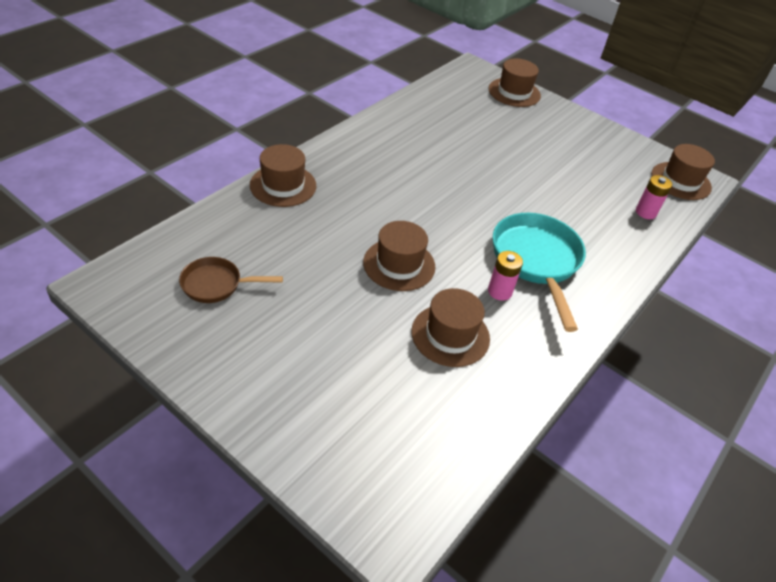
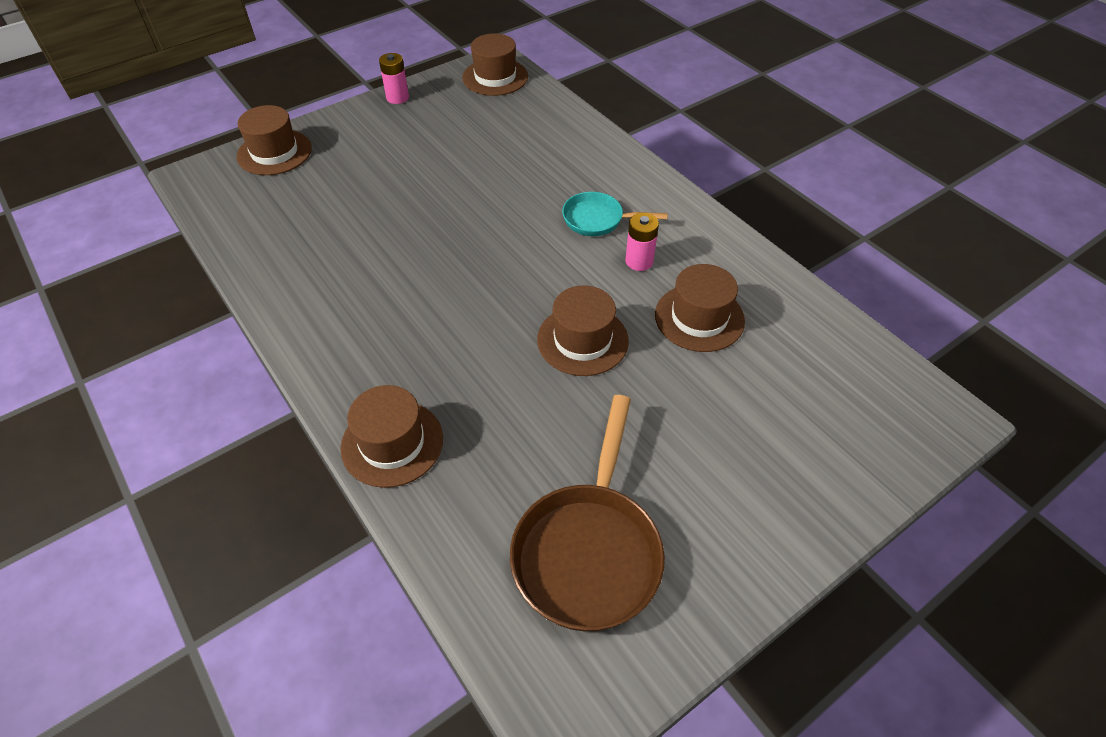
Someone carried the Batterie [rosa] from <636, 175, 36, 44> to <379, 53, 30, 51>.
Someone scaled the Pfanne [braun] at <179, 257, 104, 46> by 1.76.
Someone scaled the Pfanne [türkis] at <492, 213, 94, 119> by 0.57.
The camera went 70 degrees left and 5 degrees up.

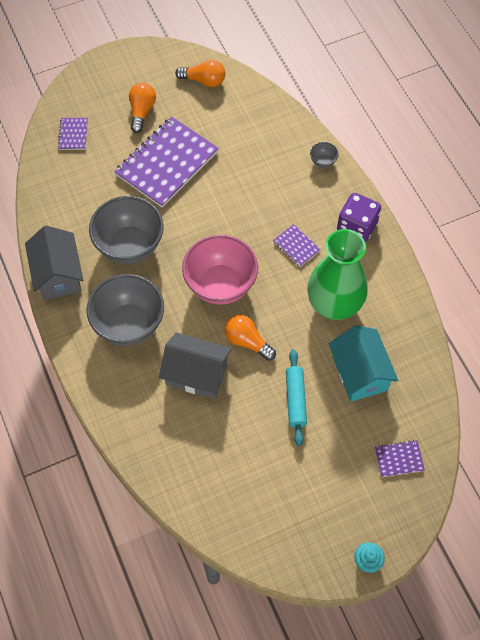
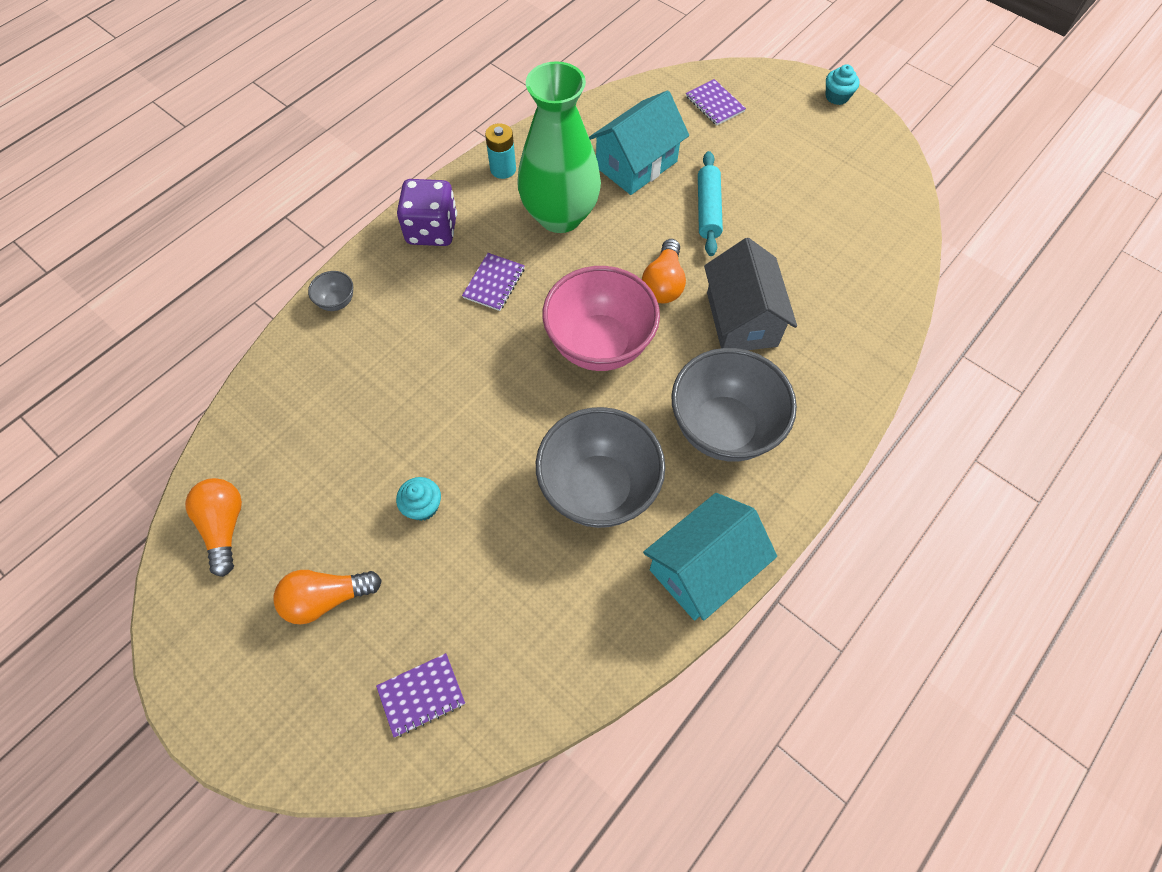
Someone swapped the Notizbuch [lila] at <114, 116, 105, 92> for the Muffin [türkis] at <396, 477, 45, 44>.
Someone put down the Batterie [türkis] at <485, 123, 31, 56>.
Someone repainted the Haus [grau] at <25, 226, 58, 74>, which became the Haus [türkis] at <643, 493, 134, 128>.
Someone rotated the Nudelholz [türkis] at <286, 349, 21, 97> by 60 degrees counterclockwise.
The camera went 115 degrees left and 0 degrees up.

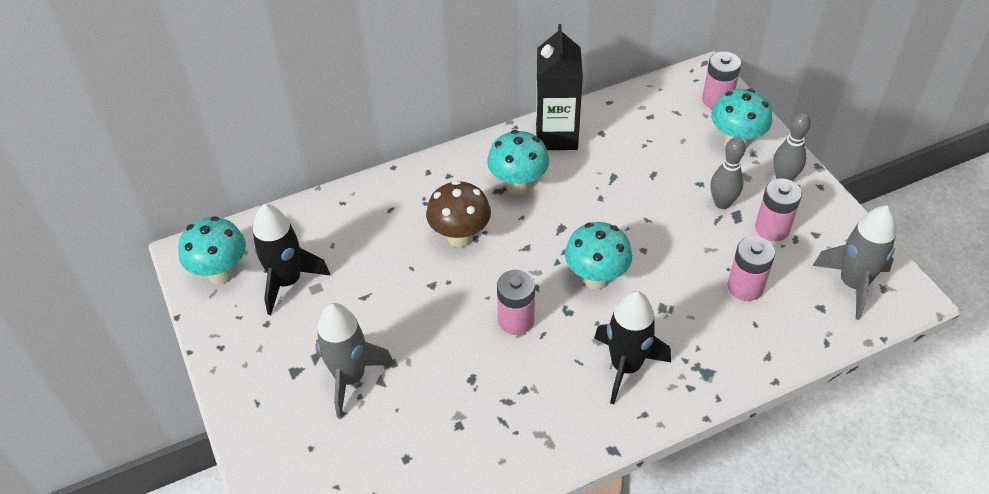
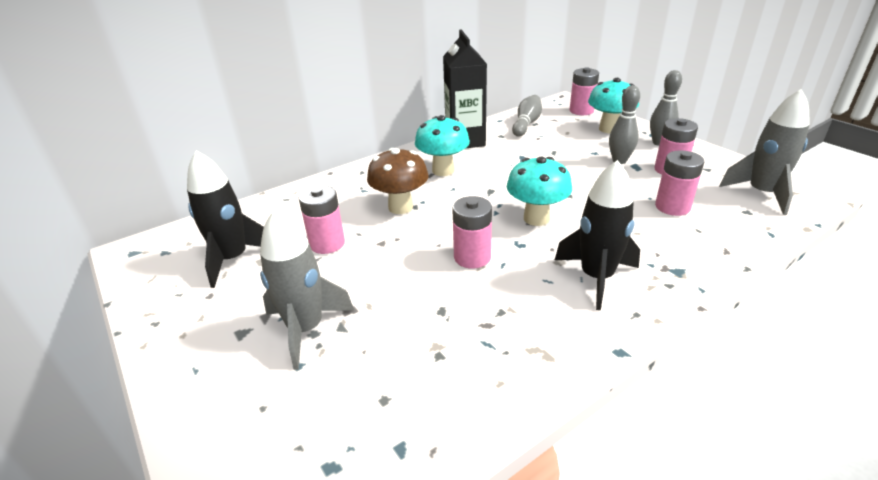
Someone put down the Batterie [rosa] at <299, 185, 46, 69>.
Someone put down the Bowlingkegel [grau] at <512, 95, 30, 42>.
Someone took away the Pilz [türkis] at <178, 216, 68, 68>.
The camera went 10 degrees left and 15 degrees down.

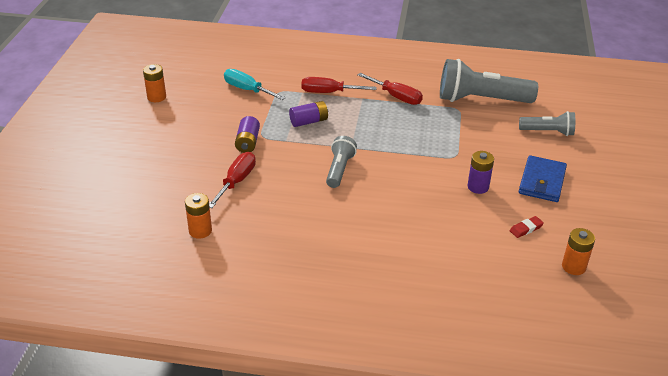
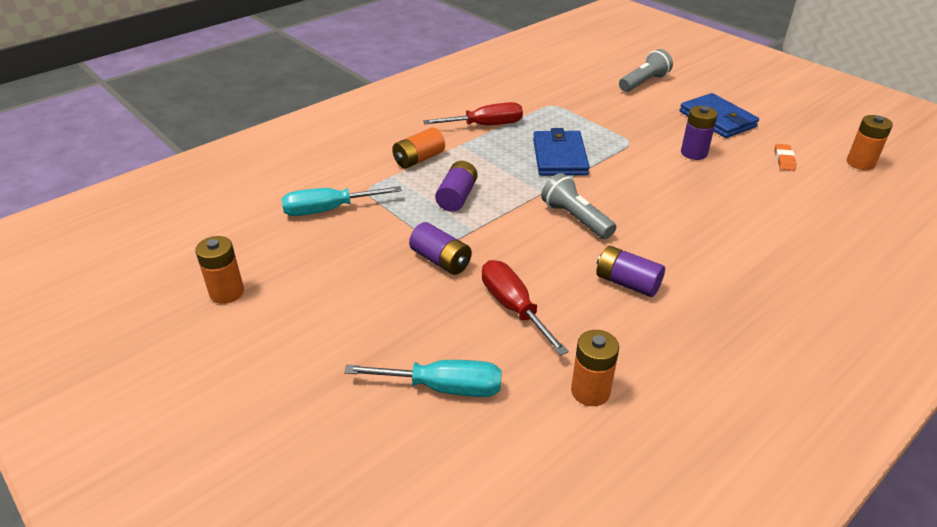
Someone put down the Schraubenzieher [türkis] at <344, 360, 158, 37>.
Someone swapped the Schraubenzieher [rot] at <301, 77, 76, 16> for the Batterie [orange] at <392, 127, 53, 41>.
Someone put down the Geldbörse [blau] at <533, 128, 57, 48>.
Someone put down the Batterie [lila] at <596, 246, 69, 51>.
Someone repainted the Radiergummi [rot] at <510, 216, 34, 22>, which became the Radiergummi [orange] at <774, 144, 23, 27>.
Someone took away the Taschenlampe [grau] at <440, 59, 98, 44>.
The camera went 50 degrees left and 0 degrees up.

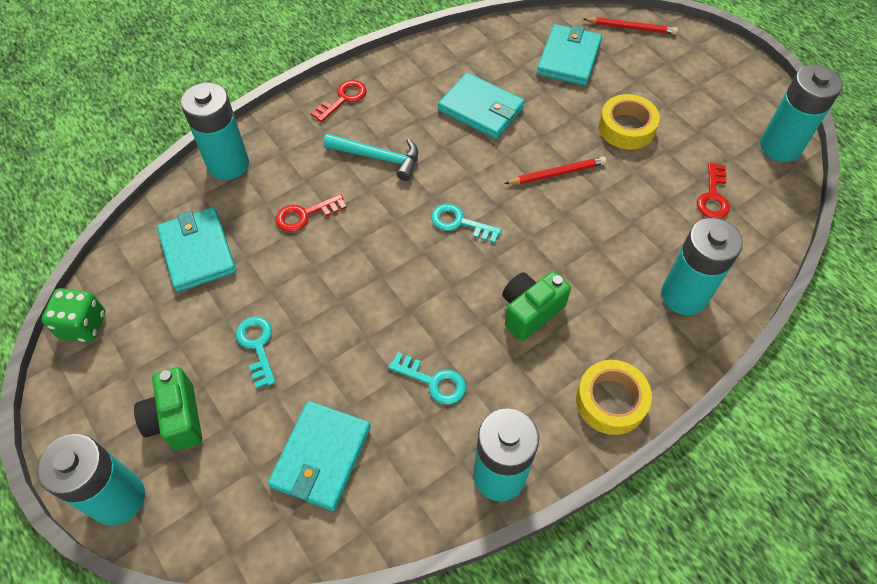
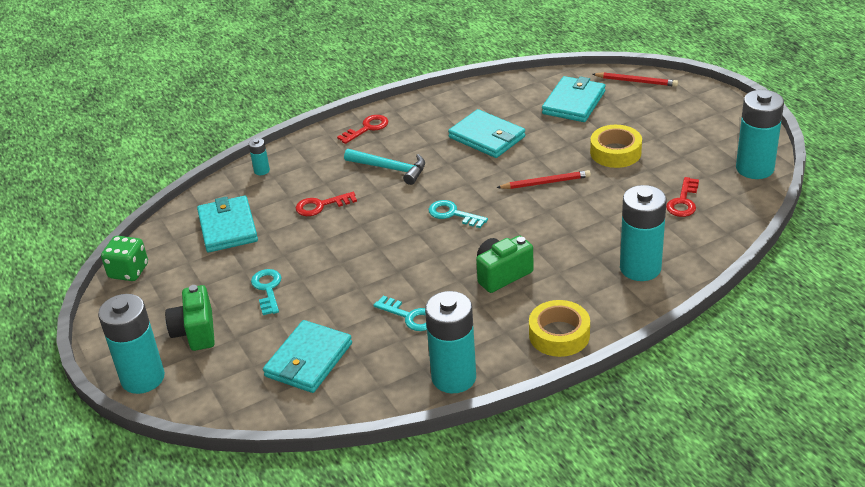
Someone scaled the Batterie [türkis] at <181, 83, 68, 97> by 0.44.
The camera went 10 degrees right and 20 degrees down.

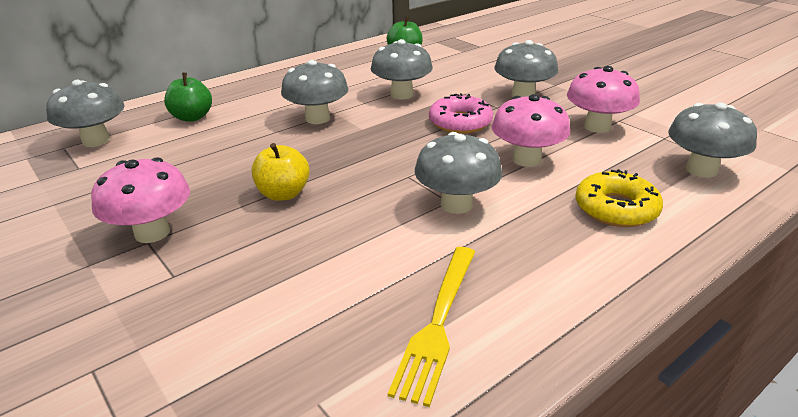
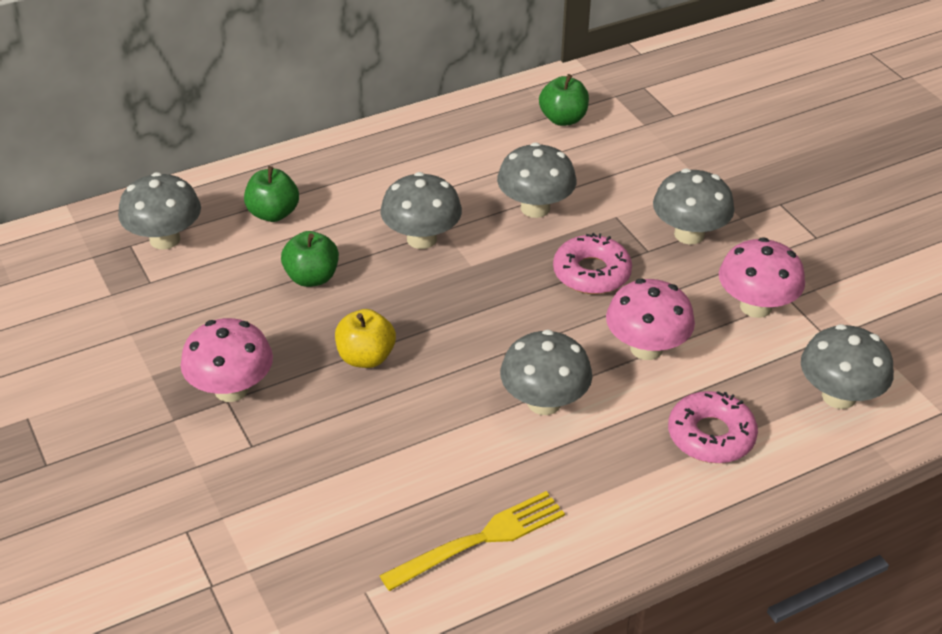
Someone put down the Apfel [grün] at <281, 231, 58, 56>.
Someone rotated the Gabel [gelb] at <388, 247, 87, 160> by 150 degrees counterclockwise.
Someone repainted the Donut [gelb] at <575, 169, 88, 58>, which became the Donut [rosa] at <668, 391, 90, 72>.
The camera went 10 degrees right and 10 degrees up.

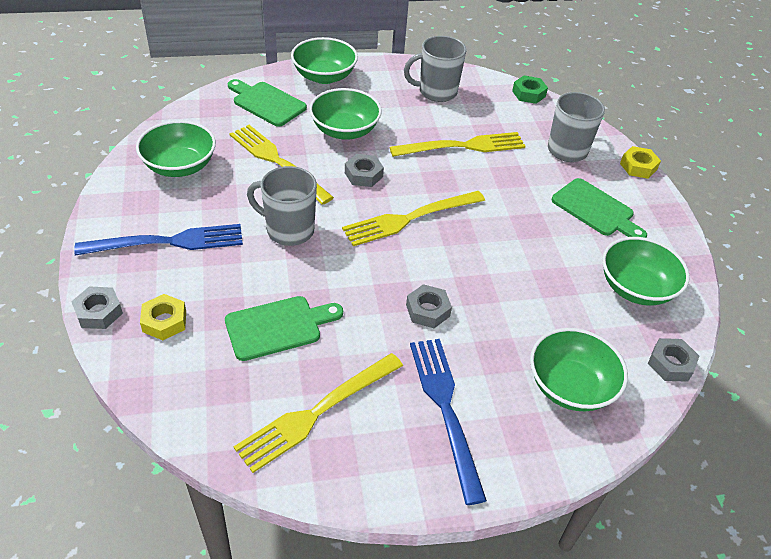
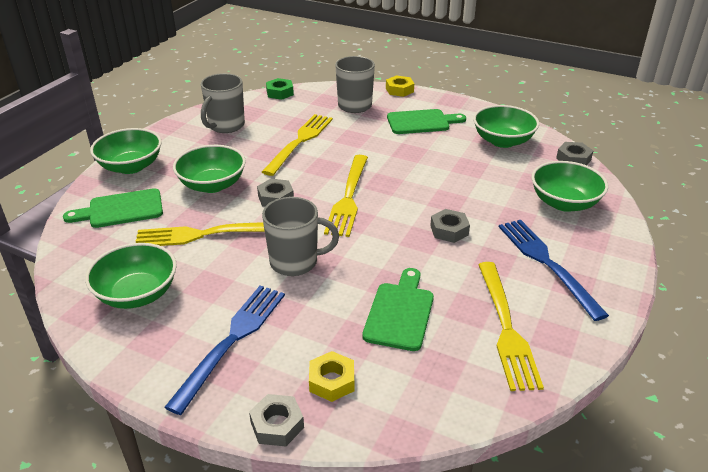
Someone rotated the Tasse [grau] at <247, 166, 70, 80> by 150 degrees counterclockwise.
Someone rotated the Gabel [blau] at <410, 339, 77, 166> by 45 degrees clockwise.
The camera went 50 degrees left and 10 degrees down.

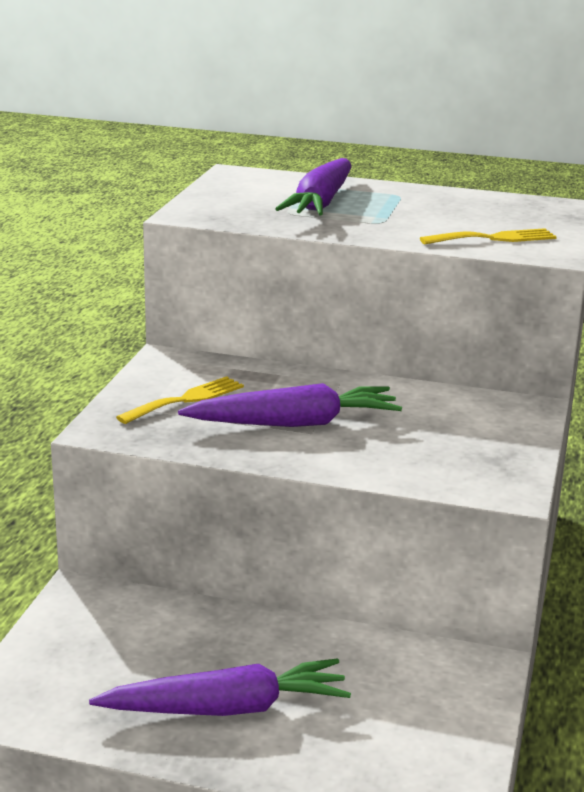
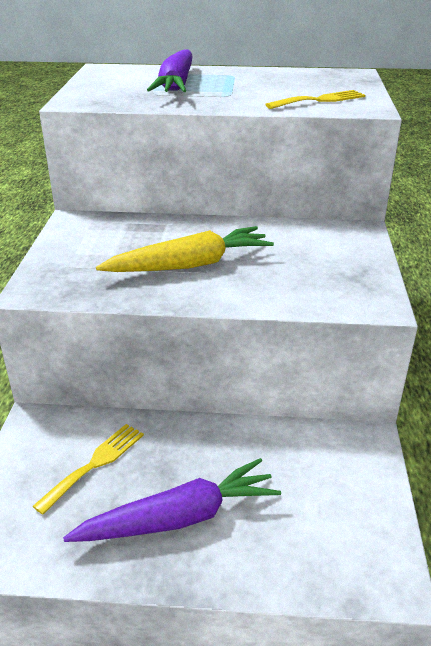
Someone carried the Gabel [gelb] from <116, 376, 128, 48> to <32, 424, 112, 91>.
Someone repainted the Karotte [lila] at <178, 383, 224, 44>, which became the Karotte [gelb] at <96, 226, 178, 46>.
The camera went 10 degrees left and 10 degrees up.

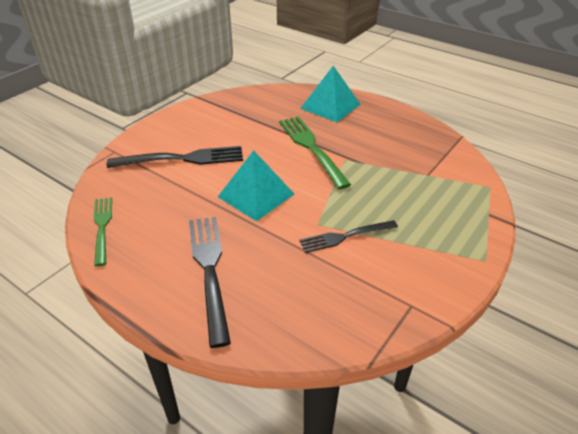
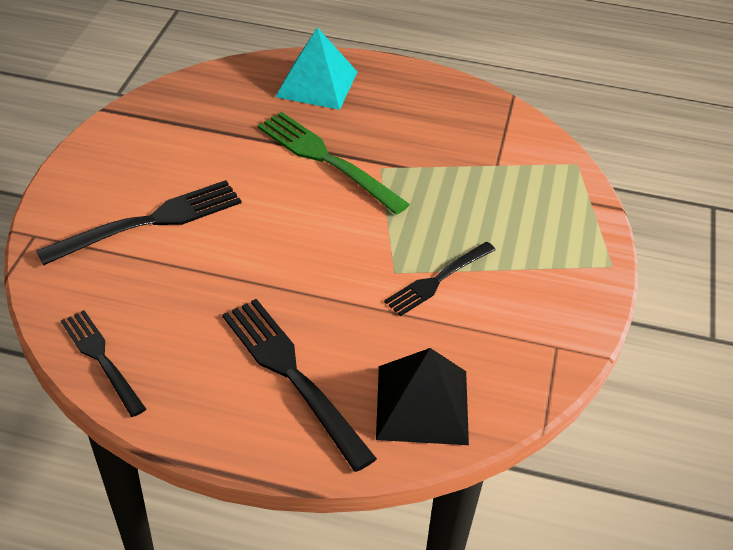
Someone repainted the Gabel [grün] at <94, 197, 18, 69>, which became the Gabel [schwarz] at <61, 310, 85, 107>.
Someone put down the Pyramide [schwarz] at <376, 348, 93, 97>.
Someone took away the Pyramide [türkis] at <218, 150, 76, 71>.
The camera went 25 degrees left and 5 degrees up.

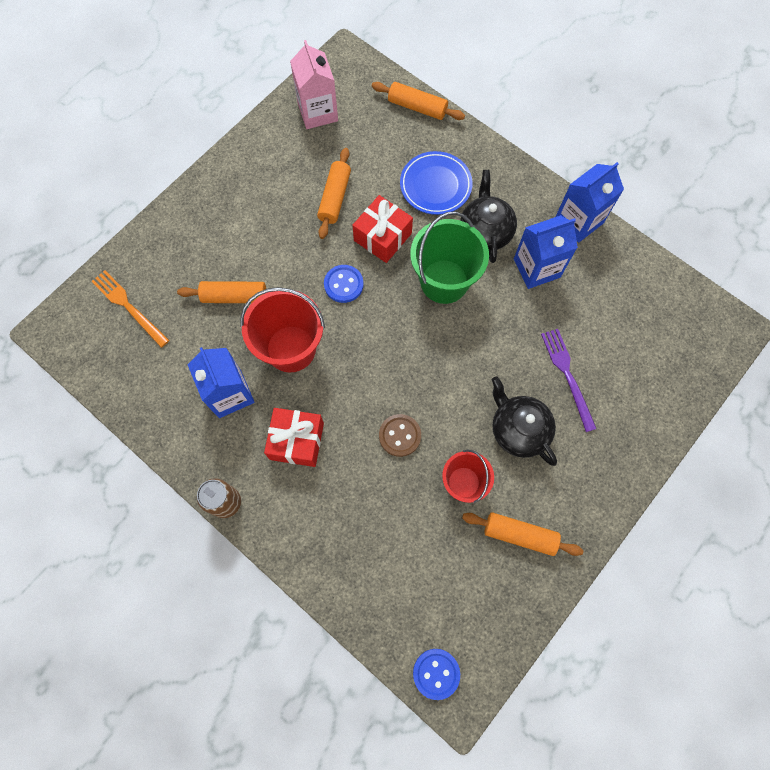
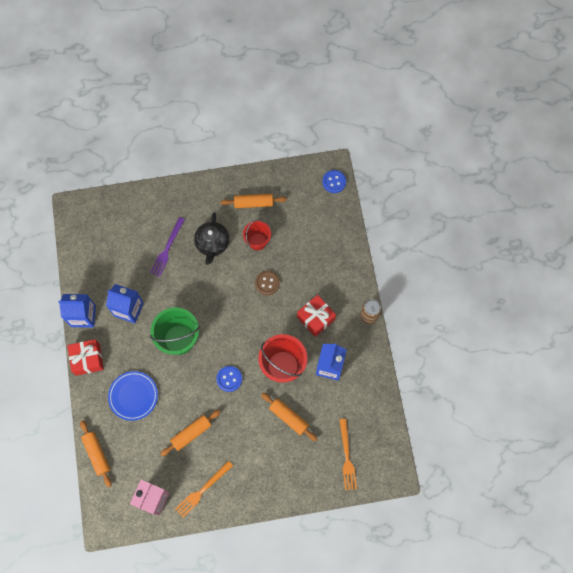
Someone carried the Geschenk [rot] from <352, 195, 61, 68> to <67, 339, 37, 37>.
Someone put down the Gabel [orange] at <175, 461, 58, 57>.
Someone rotated the Nudelholz [orange] at <462, 512, 121, 44> by 60 degrees counterclockwise.
Someone took away the Teekanne [schwarz] at <460, 170, 57, 93>.
The camera went 140 degrees left and 0 degrees up.

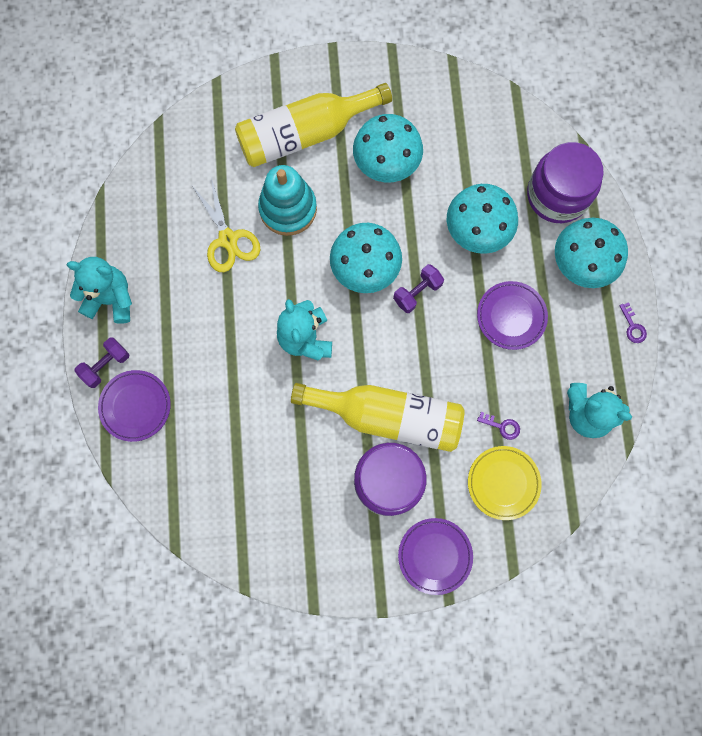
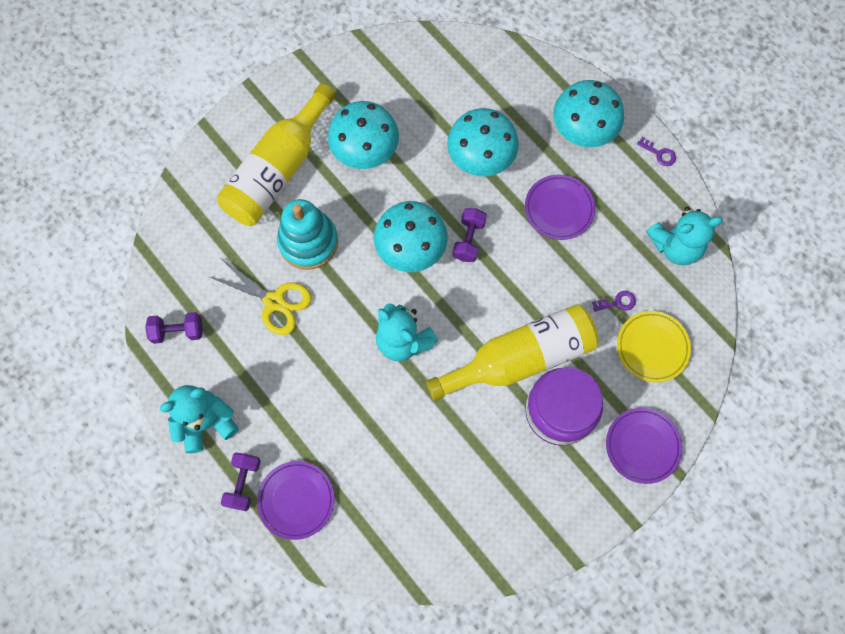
Someone put down the Hantel [lila] at <145, 312, 58, 32>.
Someone took away the Einmachglas [lila] at <527, 142, 77, 81>.
The camera went 35 degrees left and 5 degrees down.

